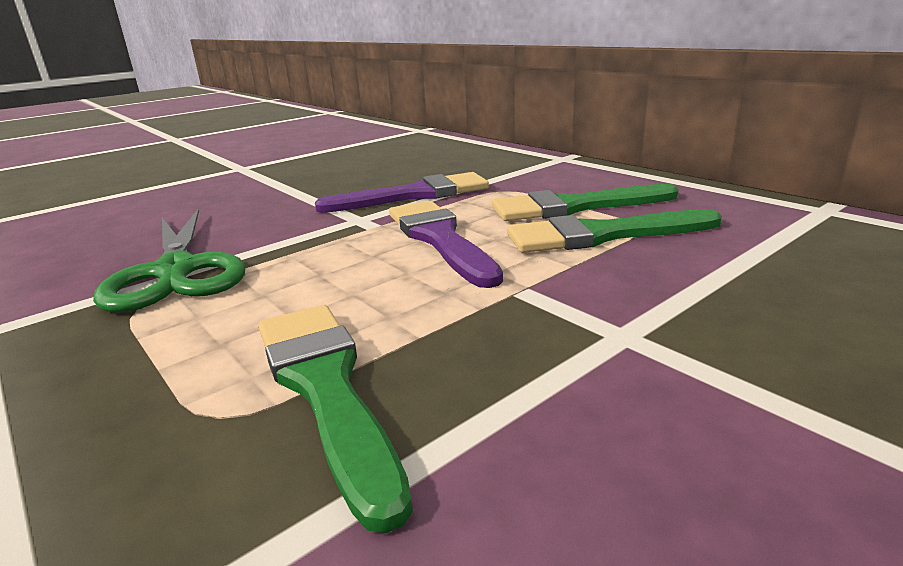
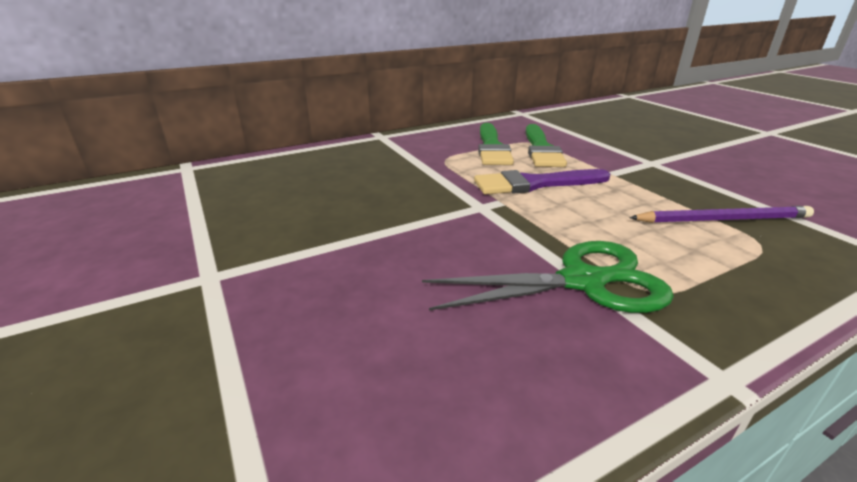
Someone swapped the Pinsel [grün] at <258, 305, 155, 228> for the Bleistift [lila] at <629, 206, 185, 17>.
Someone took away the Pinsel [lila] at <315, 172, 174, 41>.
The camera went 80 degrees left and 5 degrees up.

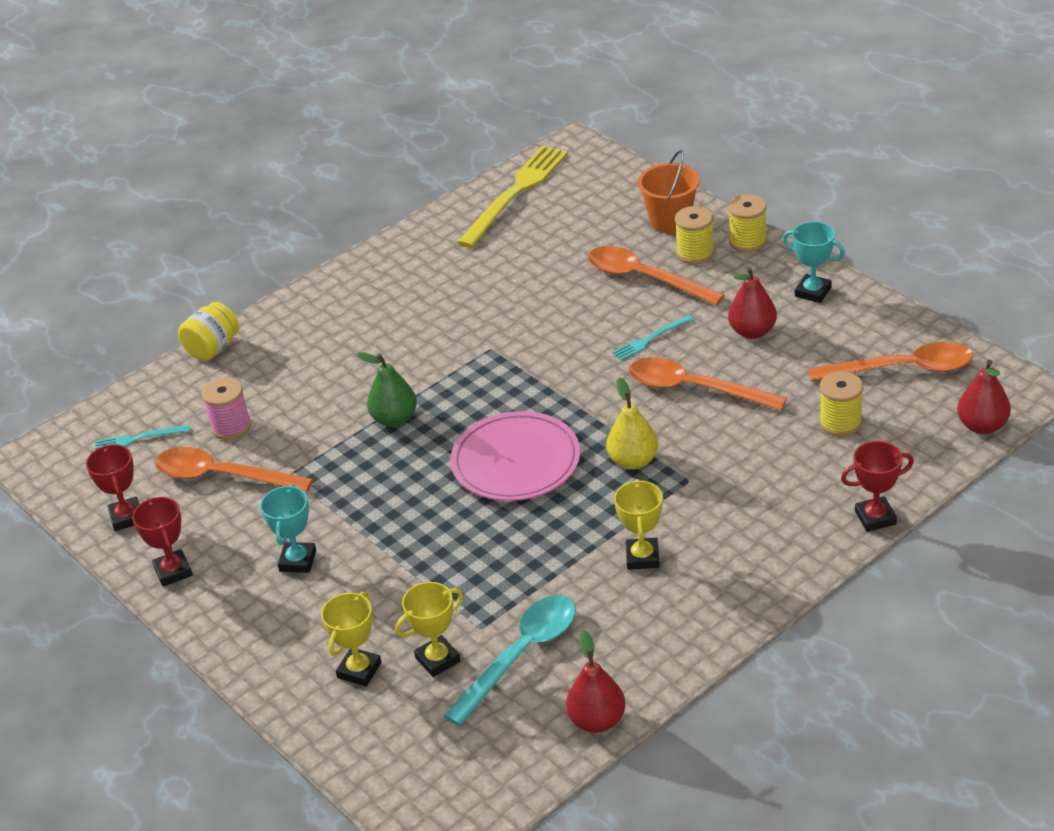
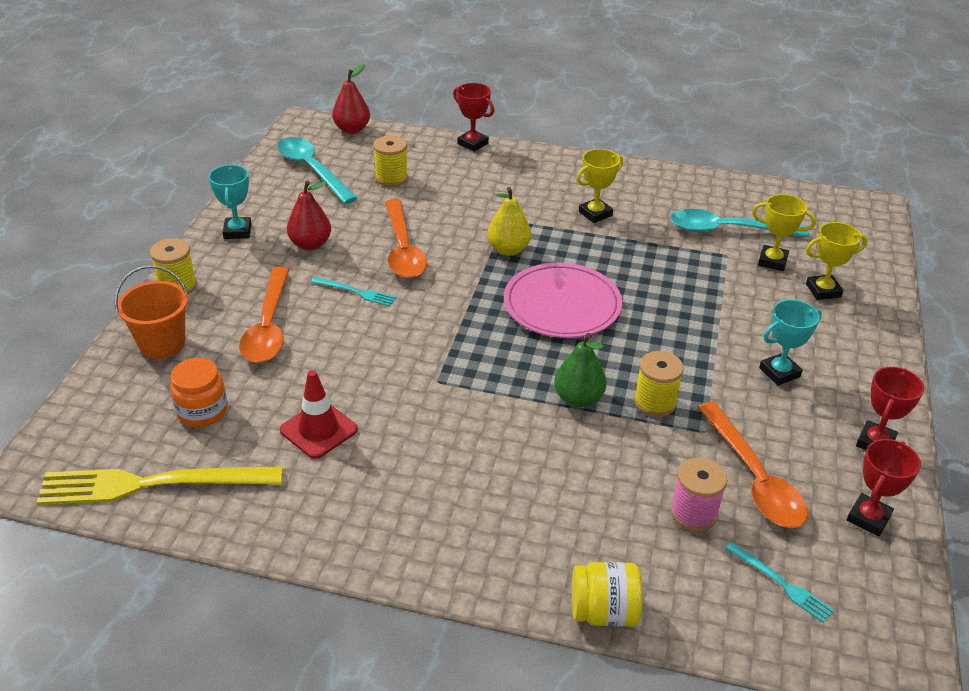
Someone put down the Einmachglas [orange] at <170, 358, 58, 69>.
Someone repainted the Löffel [orange] at <808, 342, 165, 39>, which became the Löffel [türkis] at <277, 137, 80, 67>.
Someone put down the Leitkegel [rot] at <280, 370, 78, 89>.
Someone carried the Garnrolle [gelb] from <675, 206, 39, 58> to <634, 351, 50, 66>.
Someone took away the Birne [rot] at <566, 630, 59, 103>.
The camera went 130 degrees left and 0 degrees up.

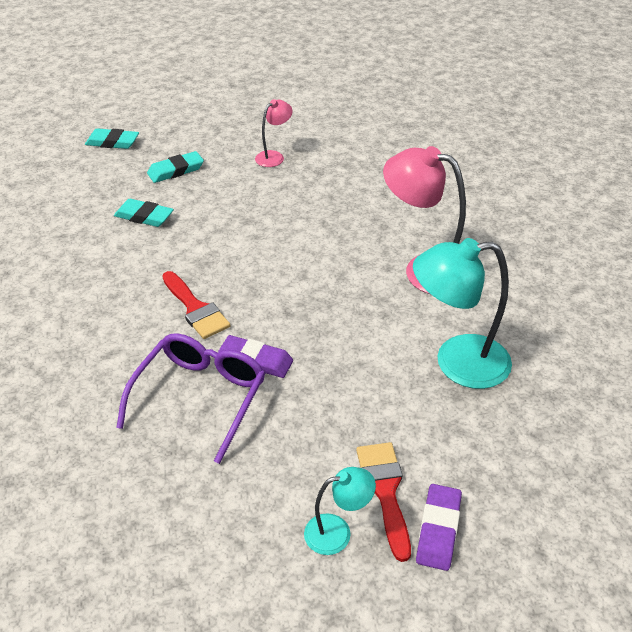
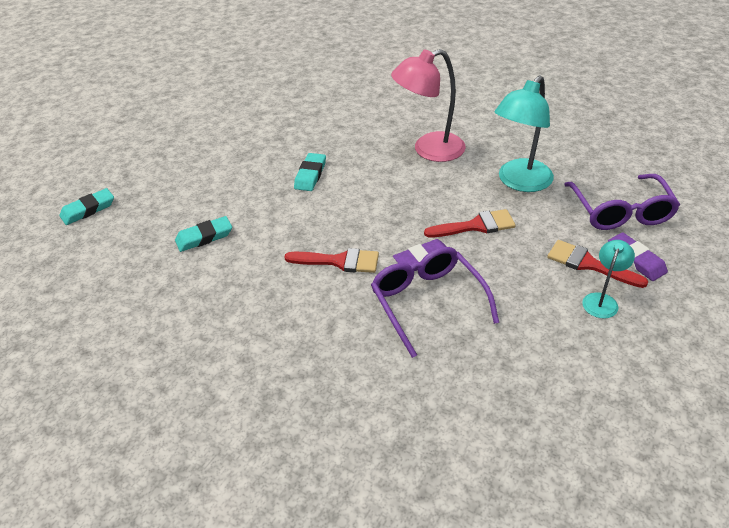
Someone carried the Radiergummi [türkis] from <147, 151, 57, 32> to <294, 153, 32, 38>.
Someone put down the Pinsel [rot] at <424, 209, 92, 29>.
Someone put down the Brille [lila] at <564, 174, 116, 56>.
Someone took away the Lampe [rosa] at <255, 99, 38, 68>.
The camera went 45 degrees left and 0 degrees up.

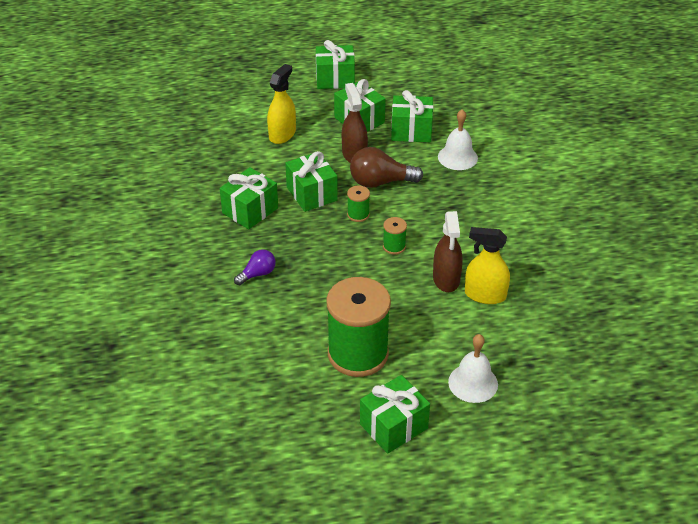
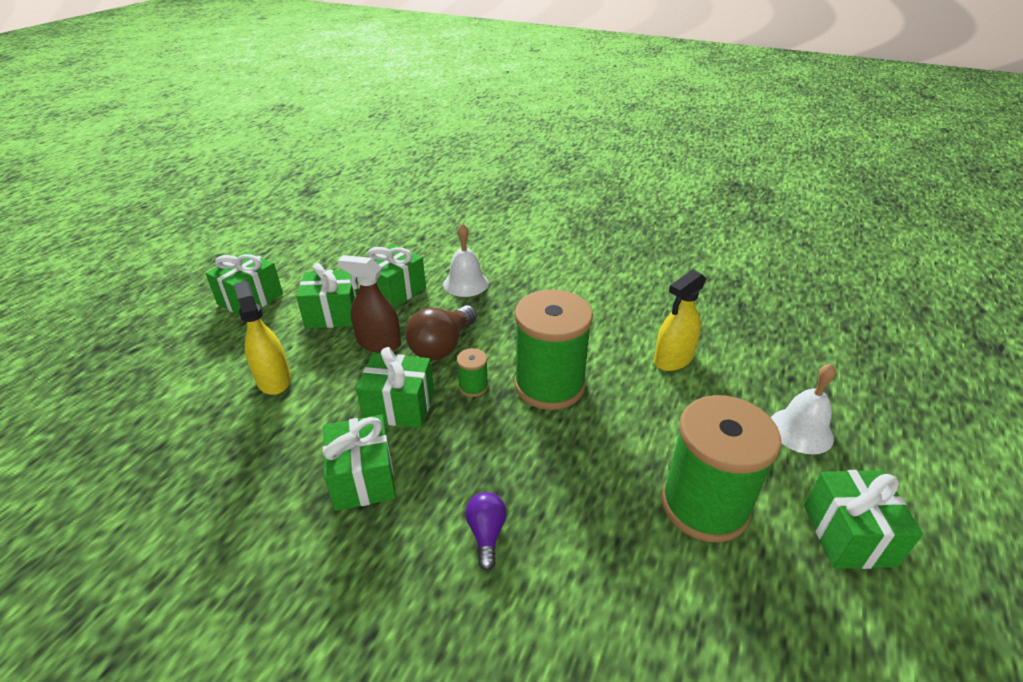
Someone scaled the Garnrolle [grün] at <383, 217, 24, 38> by 2.40.
Someone took away the Sprühflasche [braun] at <433, 211, 30, 81>.
The camera went 55 degrees left and 5 degrees down.

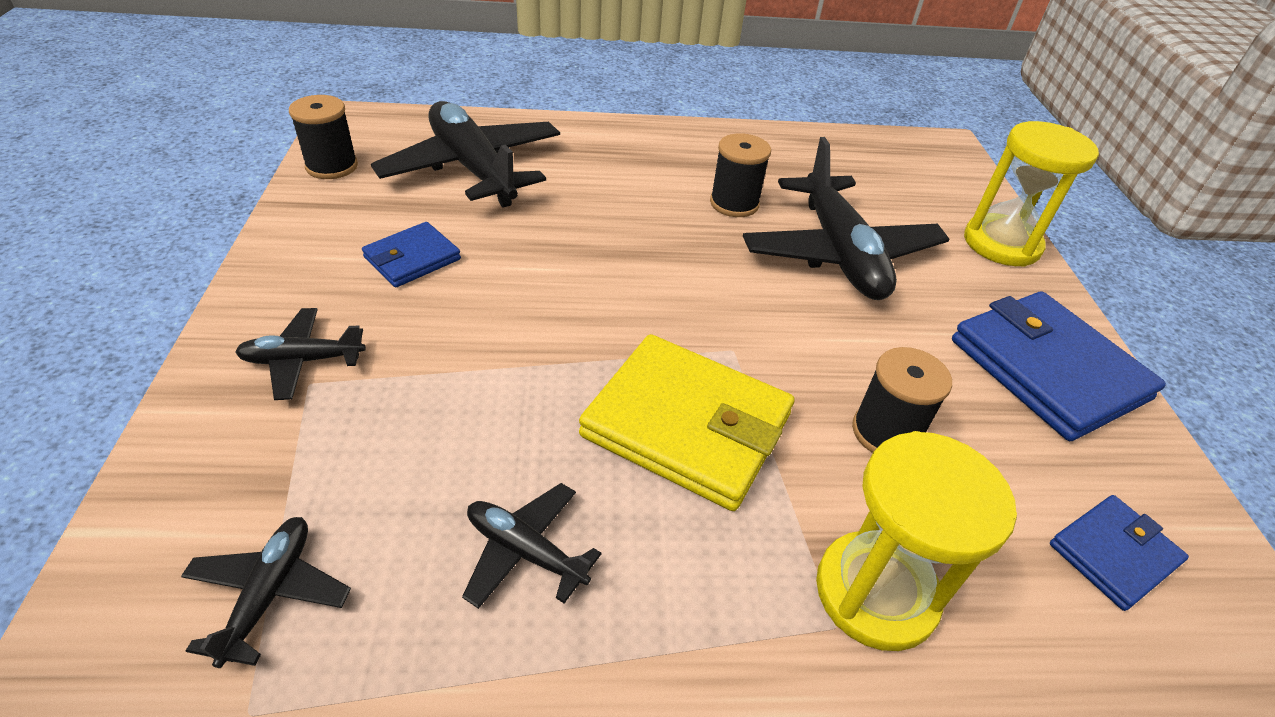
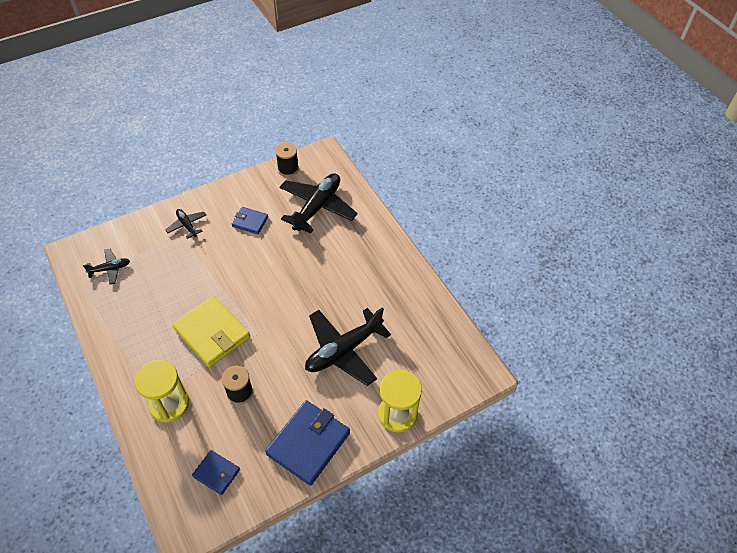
Someone rotated the Geldbörse [gelb] at <579, 334, 215, 177> by 45 degrees counterclockwise.
Someone took away the Flugzeug [schwarz] at <462, 483, 140, 126>.
Someone took away the Garnrolle [schwarz] at <710, 133, 61, 84>.
The camera went 65 degrees right and 10 degrees up.

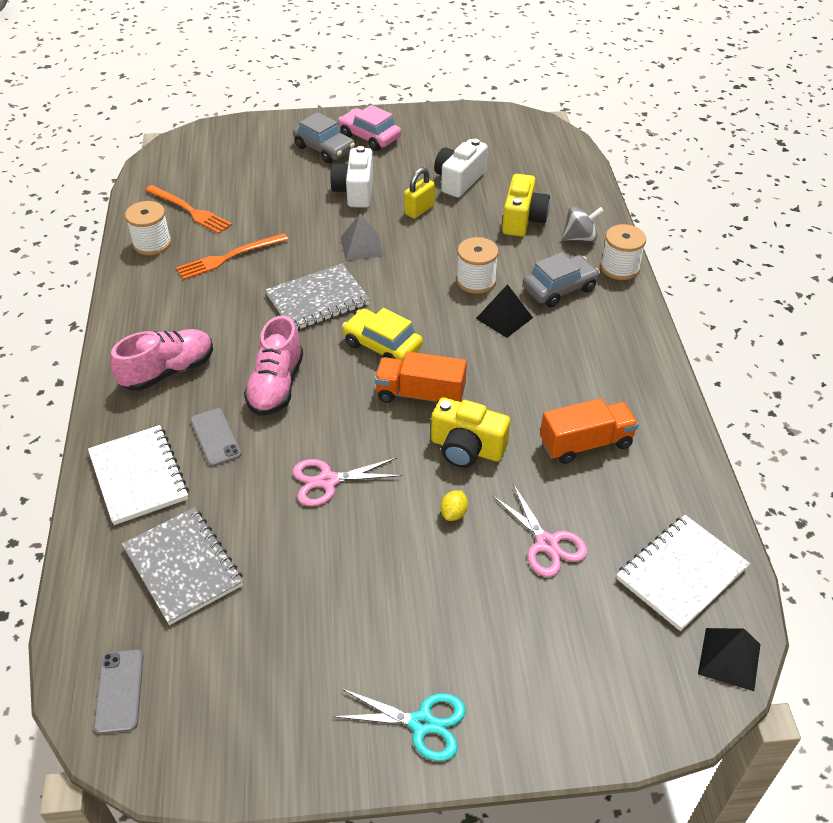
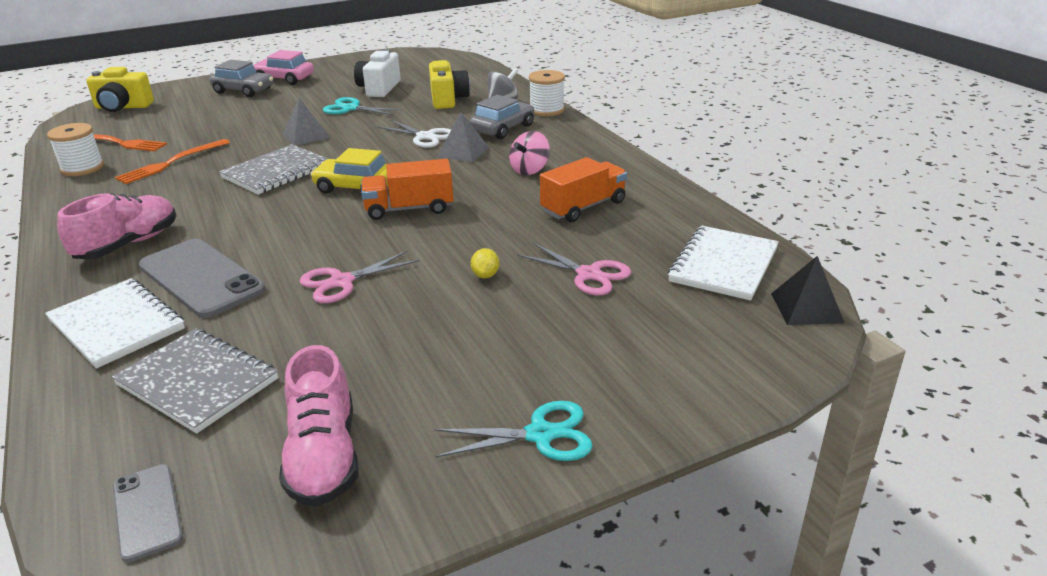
Someone carried the Kamera [gelb] from <431, 397, 79, 71> to <86, 67, 68, 45>.
Someone scaled the Handy [grau] at <190, 408, 52, 58> by 1.82.
Someone carried the Schuh [rosa] from <244, 315, 59, 101> to <279, 345, 80, 162>.
Someone swapped the Vorhängeschloss [gelb] at <404, 167, 31, 52> for the Schere [türkis] at <323, 97, 79, 19>.
Someone swapped the Garnrolle [weiß] at <456, 237, 42, 57> for the Schere [weiß] at <377, 120, 74, 28>.
Someone repainted the Pyramide [schwarz] at <476, 284, 57, 54>, which became the Pyramide [grau] at <437, 112, 52, 50>.
Someone put down the Kreisel [rosa] at <509, 131, 41, 44>.
Someone took away the Kamera [weiß] at <330, 146, 43, 62>.
The camera went 20 degrees left and 15 degrees down.

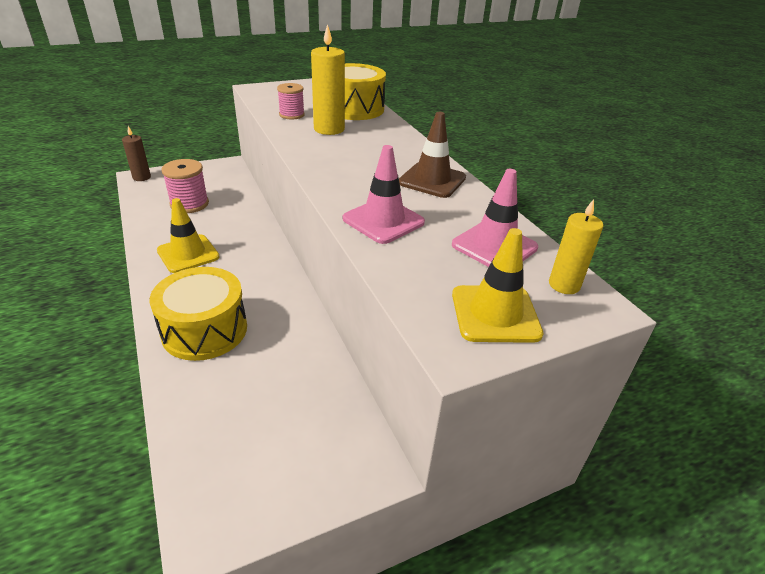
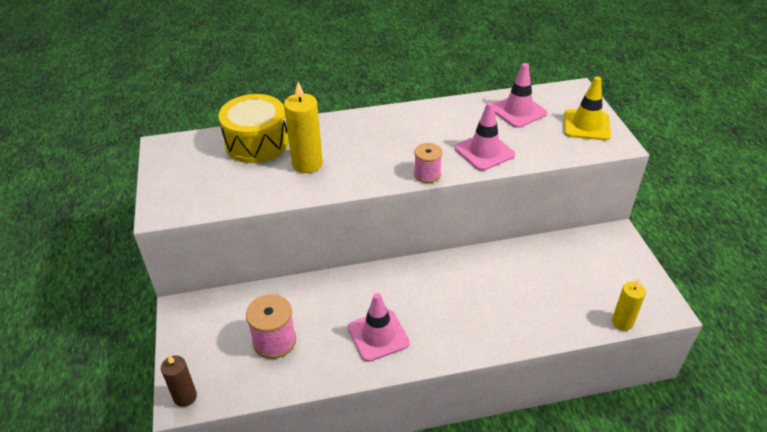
Someone repainted the Leitkegel [gelb] at <157, 198, 62, 75>, which became the Leitkegel [rosa] at <348, 293, 62, 69>.
Someone carried the Garnrolle [rosa] from <277, 83, 28, 36> to <414, 143, 28, 40>.
Someone carried the Kerze [gelb] from <549, 199, 54, 95> to <612, 279, 34, 52>.
Someone took away the Trommel [gelb] at <150, 267, 97, 94>.
Someone took away the Leitkegel [braun] at <399, 112, 67, 86>.
The camera went 75 degrees left and 5 degrees up.

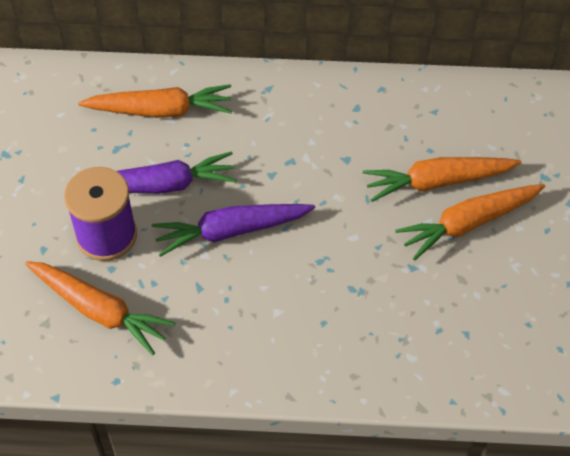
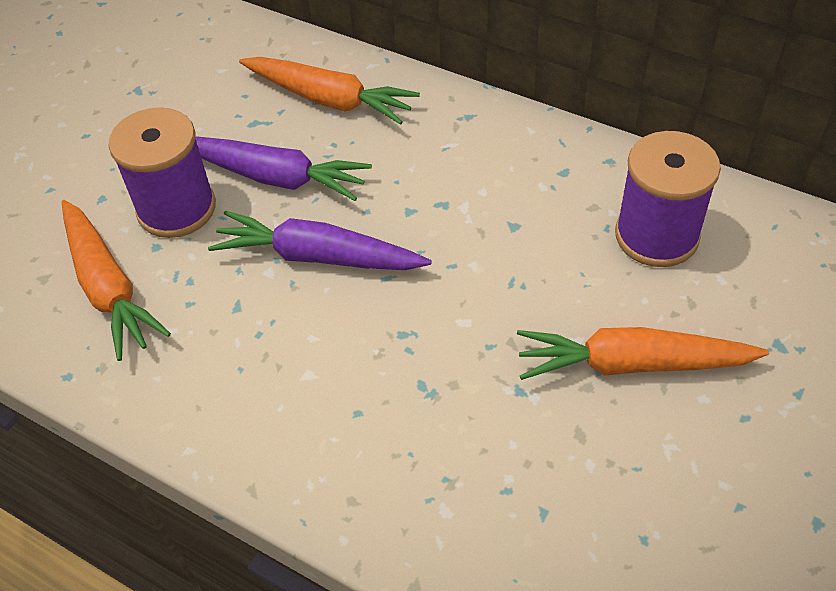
Someone put down the Garnrolle [lila] at <615, 131, 106, 136>.
Someone took away the Karotte [orange] at <363, 157, 158, 45>.
The camera went 30 degrees right and 5 degrees down.

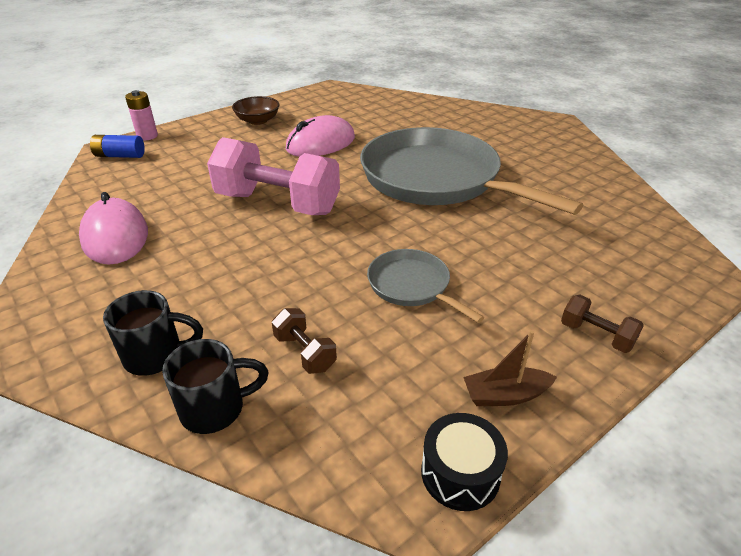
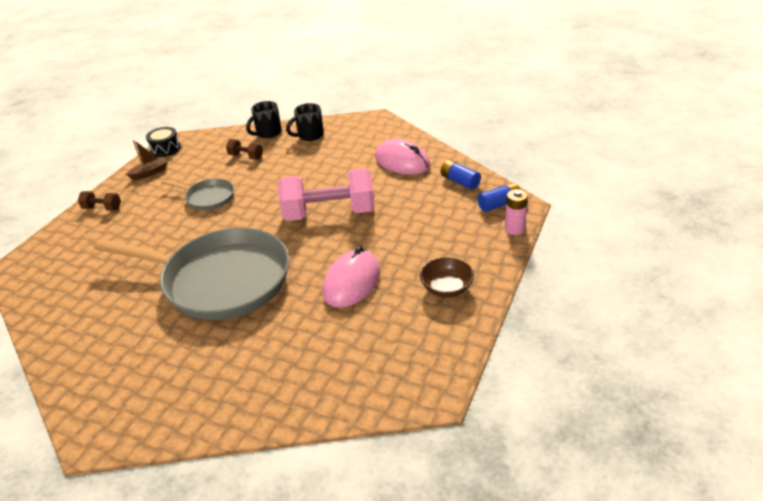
Someone put down the Batterie [blau] at <440, 160, 41, 30>.
The camera went 155 degrees right and 0 degrees up.

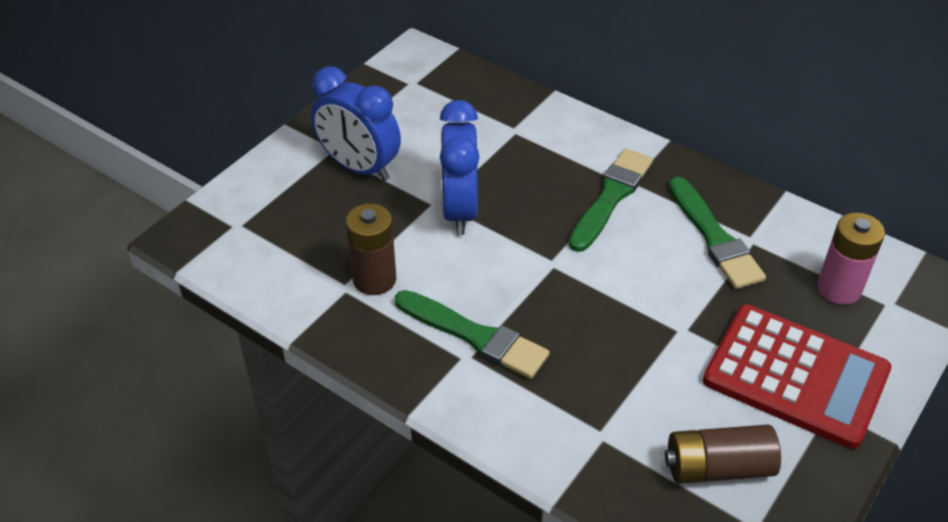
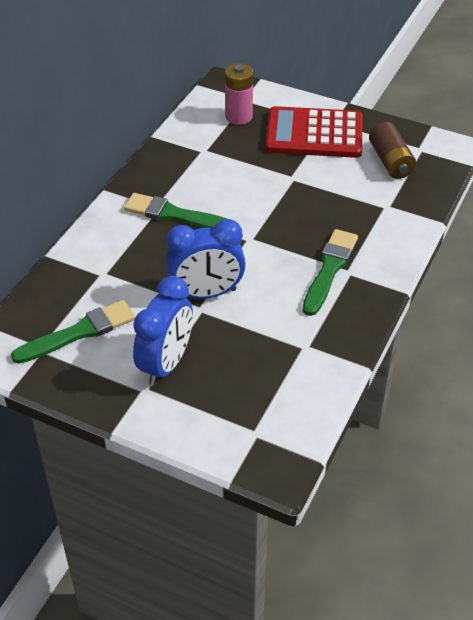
Someone carried the Pinsel [grün] from <669, 177, 97, 112> to <11, 300, 124, 64>.
Someone rotated the Taschenrechner [rot] at <703, 304, 189, 145> by 105 degrees counterclockwise.
Someone took away the Batterie [braun] at <346, 203, 50, 92>.
The camera went 100 degrees left and 0 degrees up.

